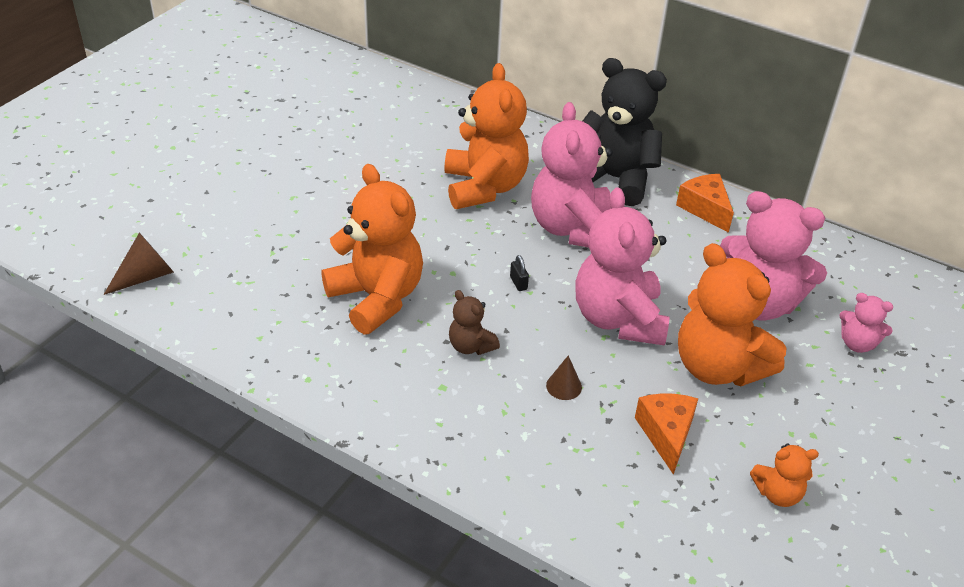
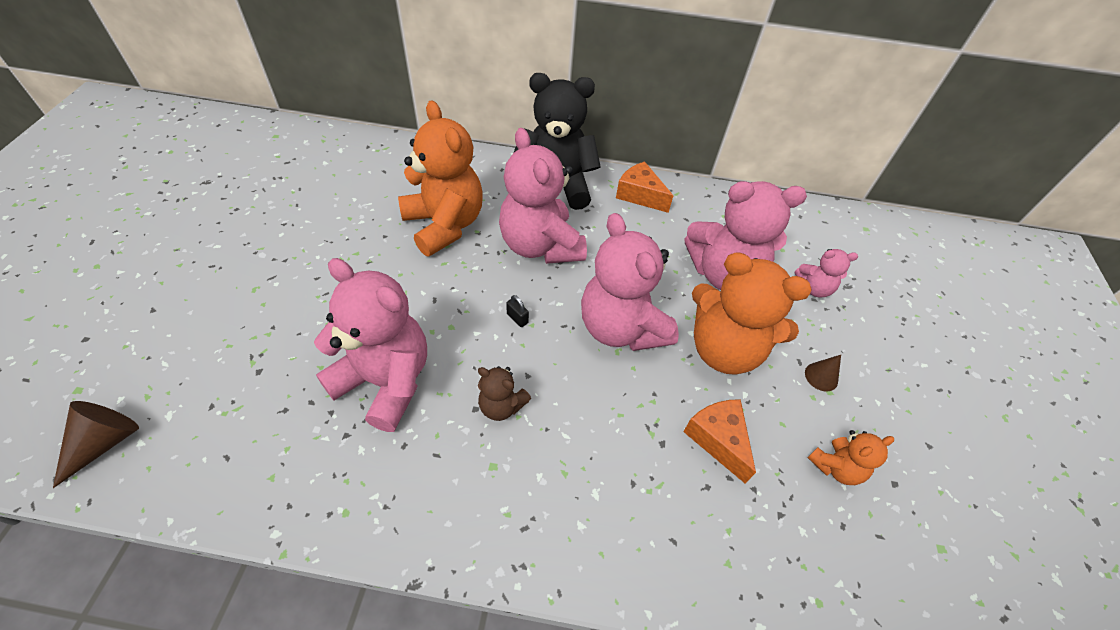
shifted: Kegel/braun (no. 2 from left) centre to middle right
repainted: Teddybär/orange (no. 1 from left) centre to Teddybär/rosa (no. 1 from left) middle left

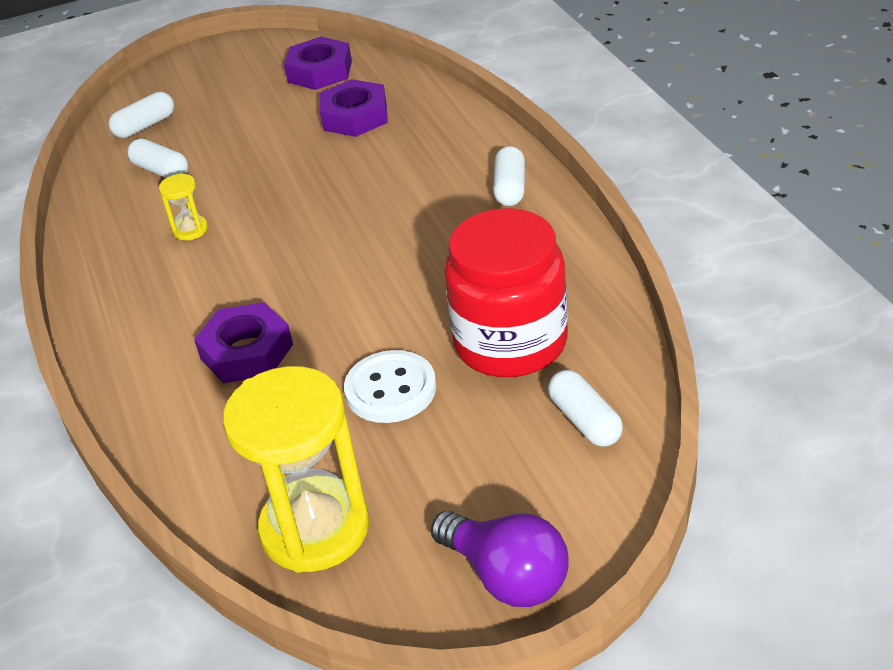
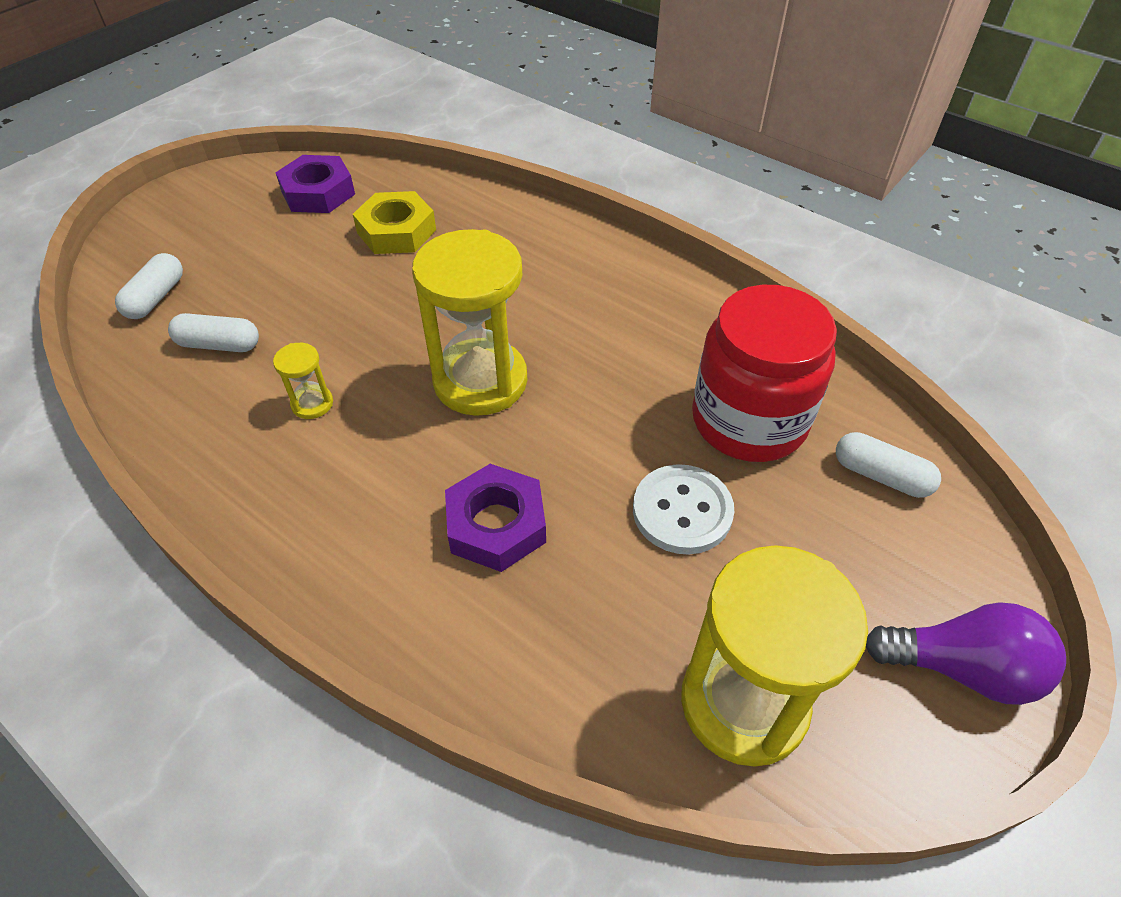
gone: Kapsel/weiß (no. 3 from left) top centre
new: Sanduhr/gelb (no. 2 from left) centre
repainted: Sechskantmutter/lila (no. 3 from left) top centre to Sechskantmutter/gelb top centre

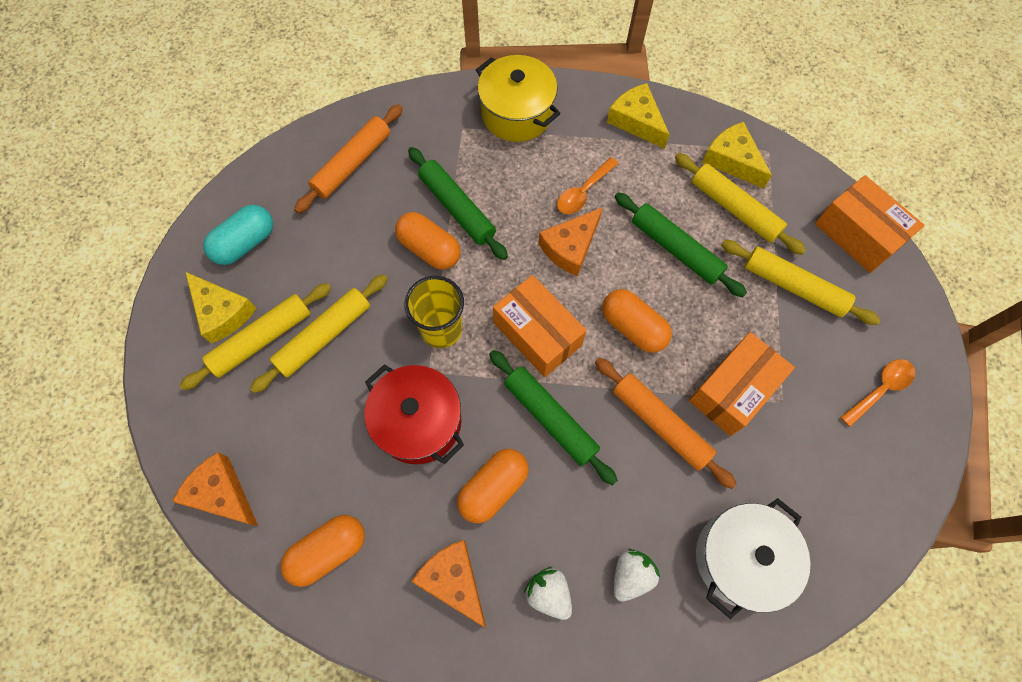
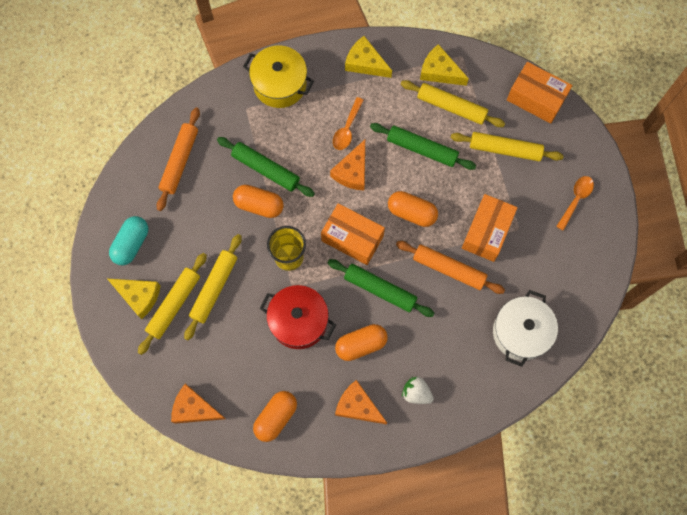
gone: Erdbeere/weiß (no. 2 from left) bottom centre
rotated: Kapsel/orange (no. 3 from left) bottom centre = centre 45 degrees clockwise

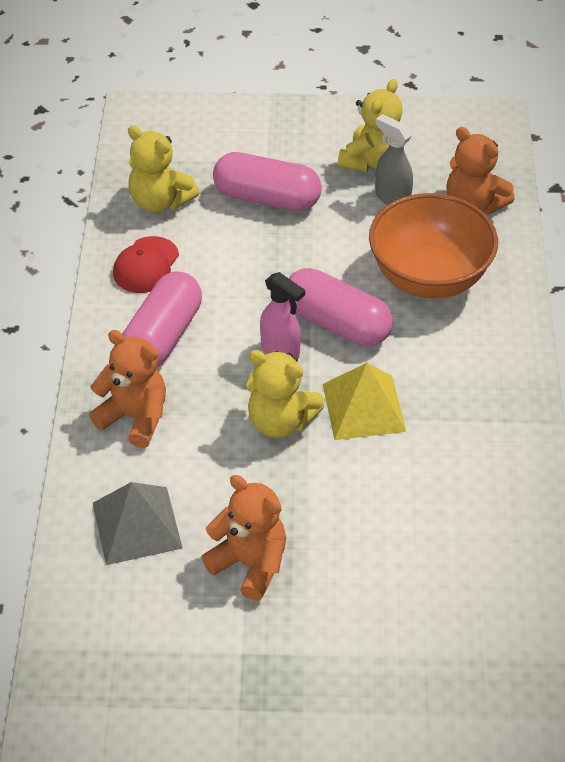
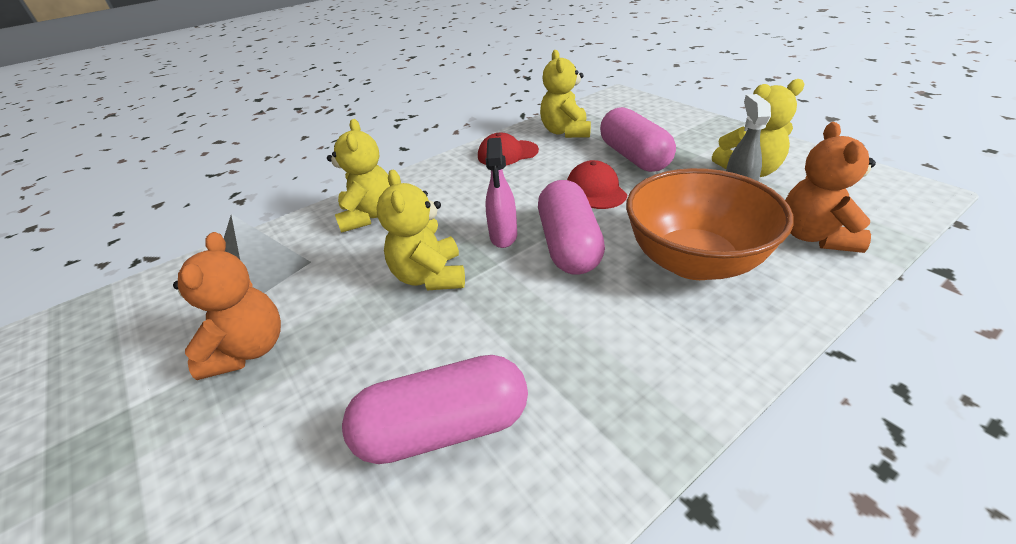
gone: Pyramide/gelb centre
new: Kappe/rot (no. 2 from left) centre
shifted: Kapsel/rosa (no. 1 from left) middle left to bottom centre
repainted: Teddybär/orange (no. 1 from left) middle left to Teddybär/gelb (no. 1 from left) top centre

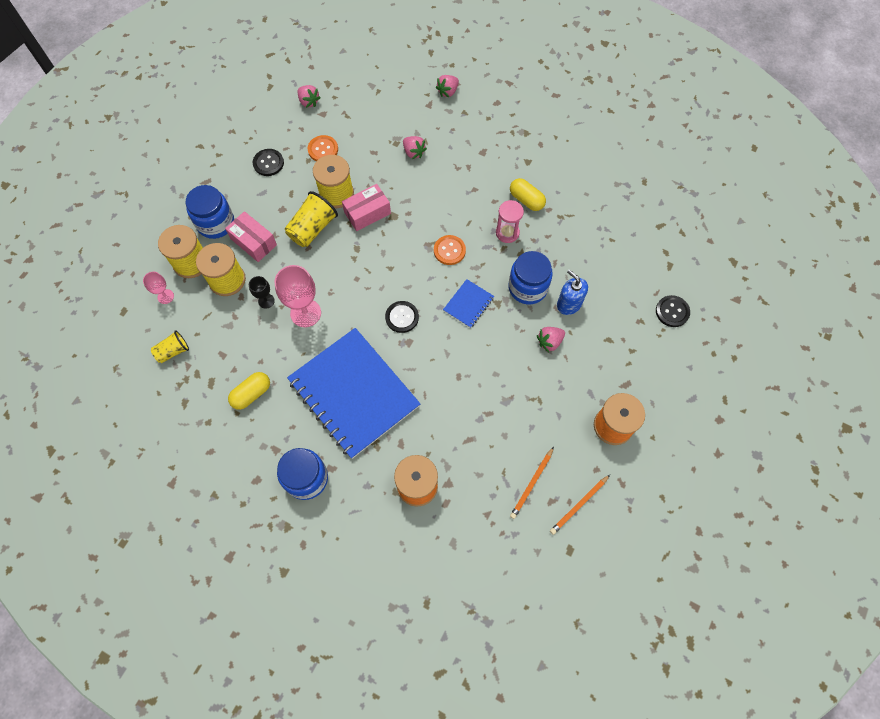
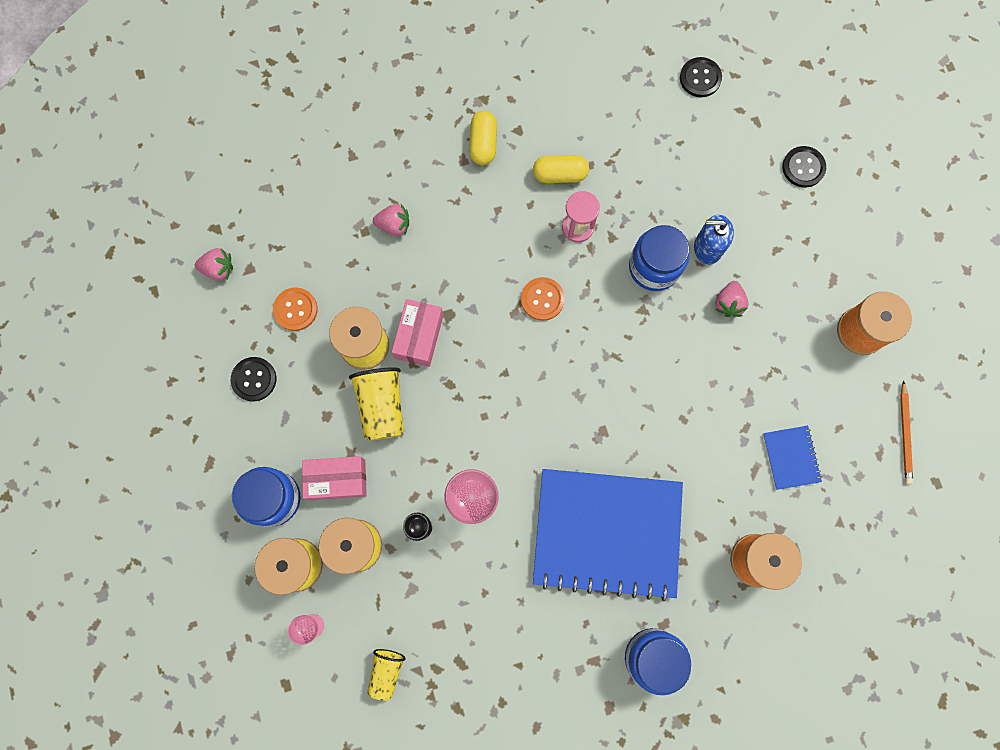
gone: Erdbeere/rosa (no. 3 from left) top centre; Bleistift/orange (no. 1 from left) bottom centre
shifted: Kapsel/gelb (no. 1 from left) middle left to top centre; Knopf/schwarz (no. 2 from left) centre to top right; Notizbuch/blau (no. 2 from left) centre to middle right

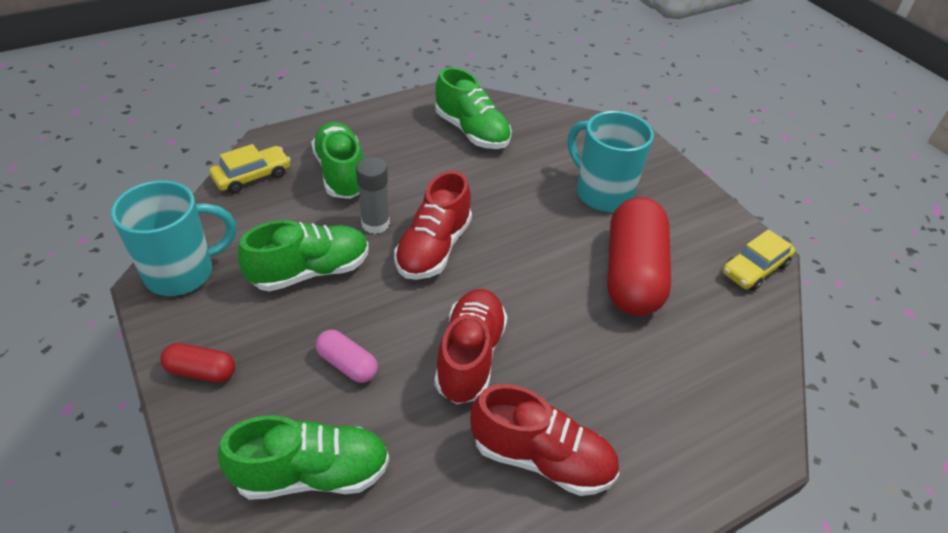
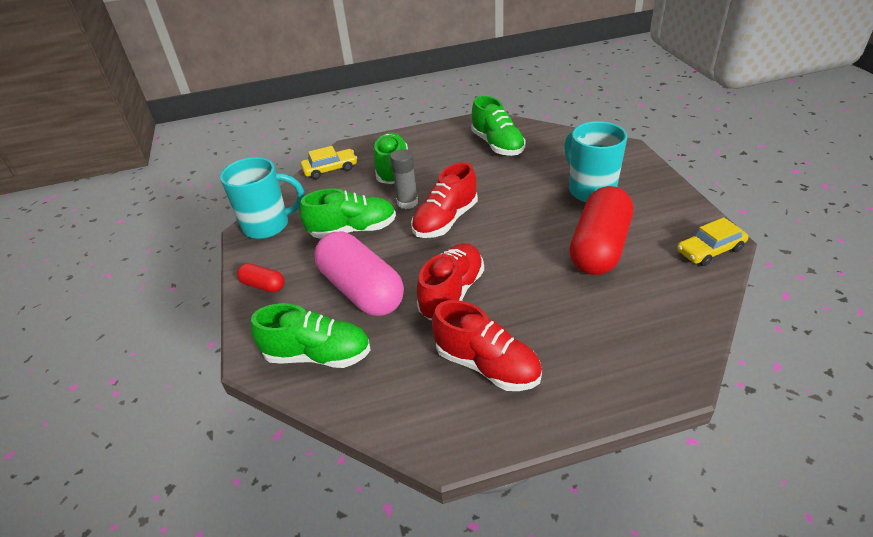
scaled: Kapsel/rosa bottom centre = centre x2.20

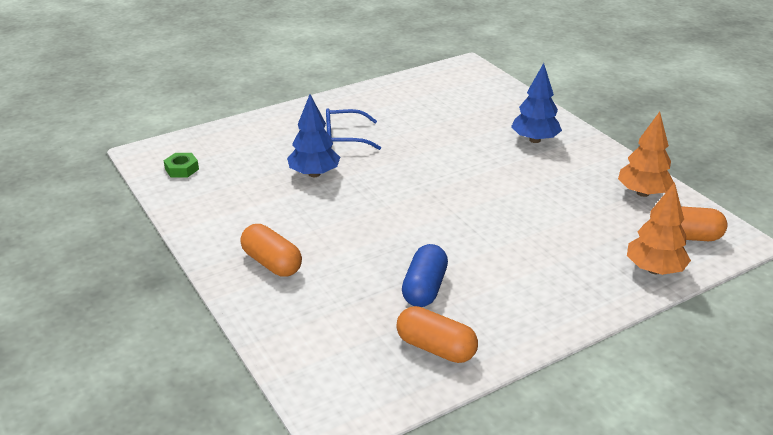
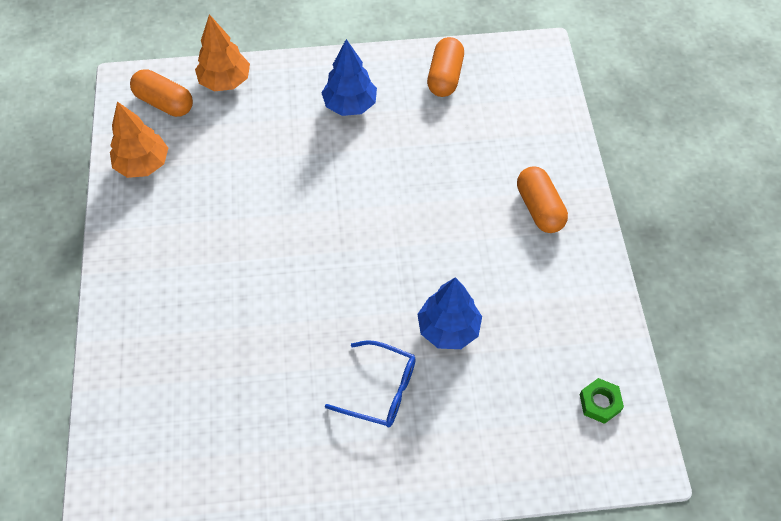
gone: Kapsel/blau centre
shifted: Baum/blau (no. 2 from left in the first image) top right to Baum/blau (no. 1 from left) top centre
rotated: Kapsel/orange (no. 2 from left) bottom centre = top centre 45 degrees clockwise

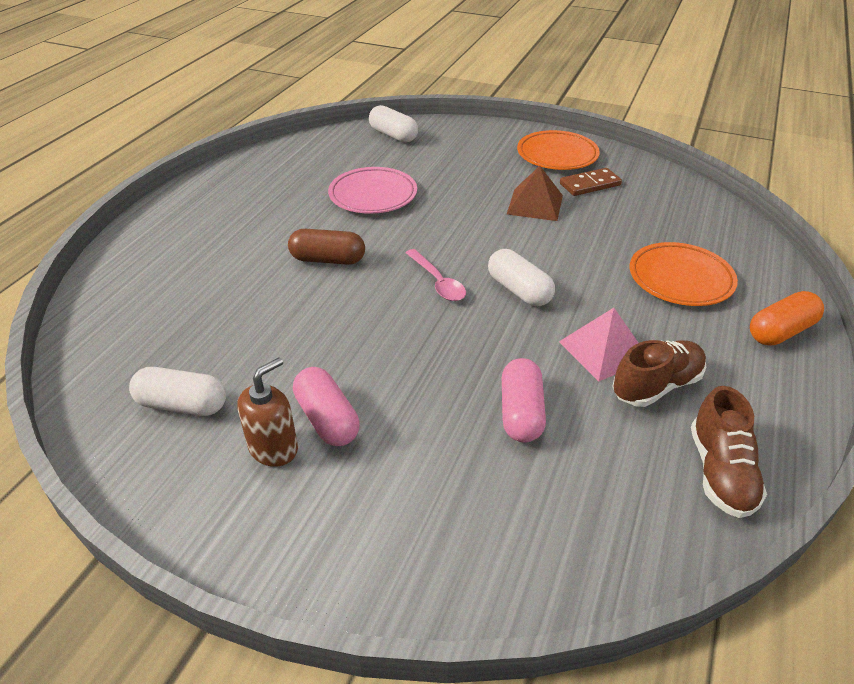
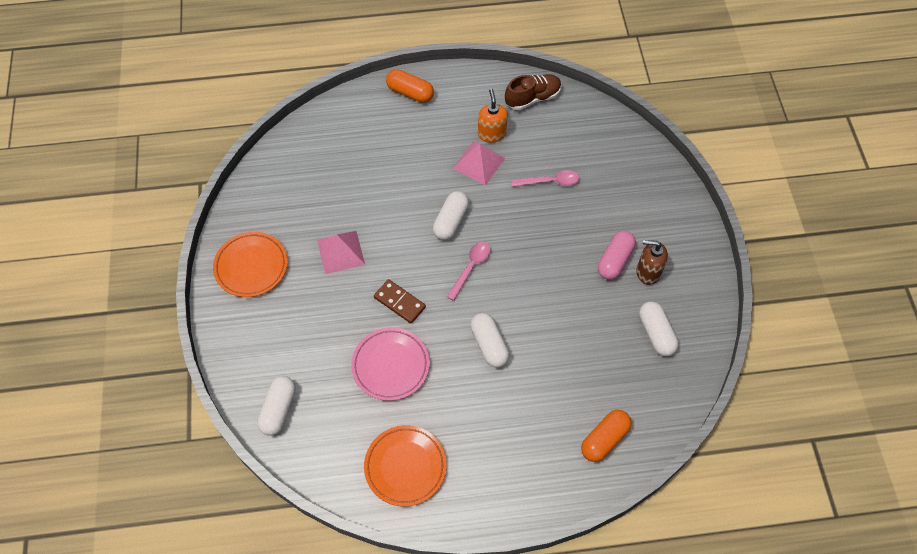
new: Kapsel/orange (no. 2 from left) bottom centre
shifted: Dominostein/braun top right to centre; Teller/orange (no. 2 from left) middle right to bottom centre
swapped: Kapsel/rosa (no. 2 from left) centre to Löffel/rosa (no. 2 from left) top centre; Schuh/braun (no. 1 from left) middle right to Seifenspender/orange top centre
repainted: Kapsel/braun centre to Kapsel/weiß (no. 3 from left) centre; Pyramide/braun top centre to Pyramide/rosa (no. 1 from left) centre

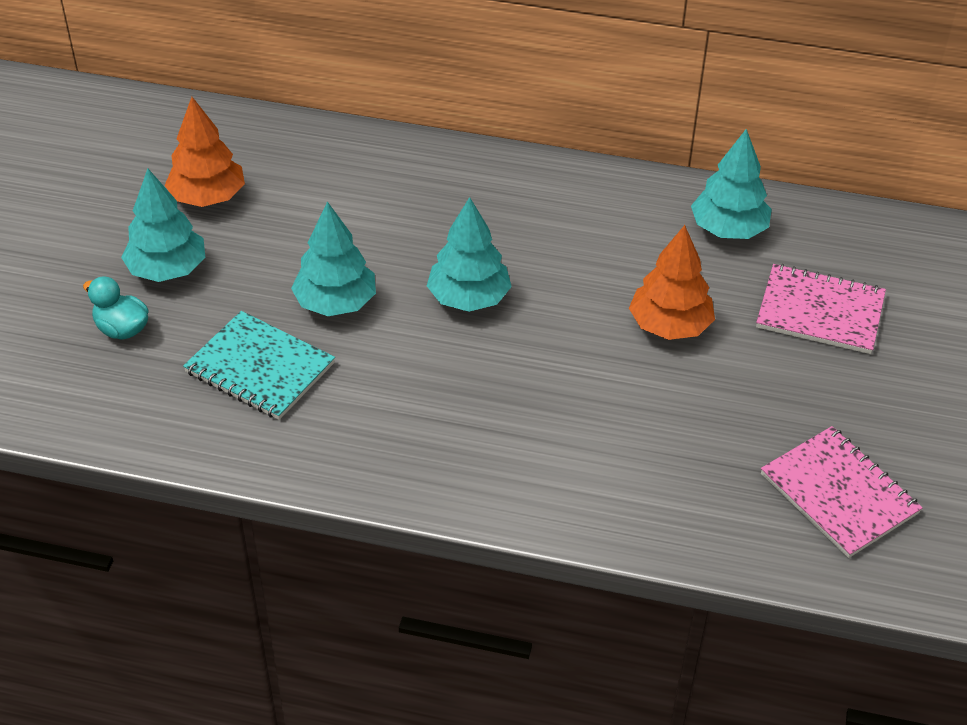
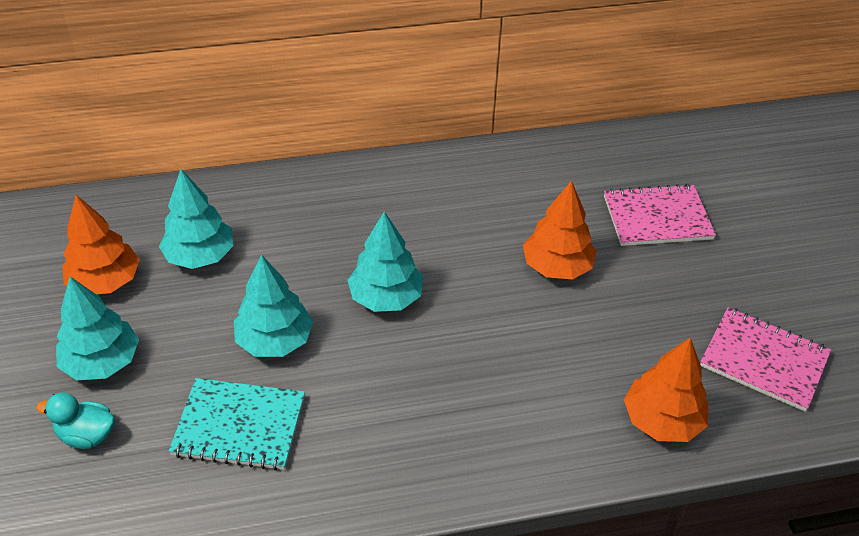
new: Baum/orange (no. 3 from left) bottom right
shifted: Baum/türkis (no. 4 from left in the first image) top right to Baum/türkis (no. 2 from left) middle left

